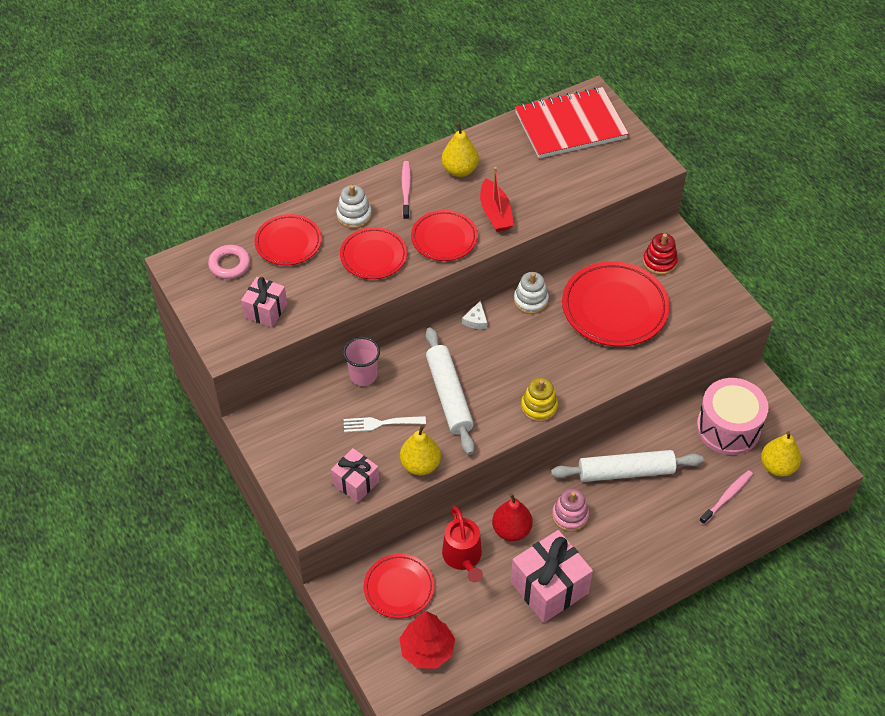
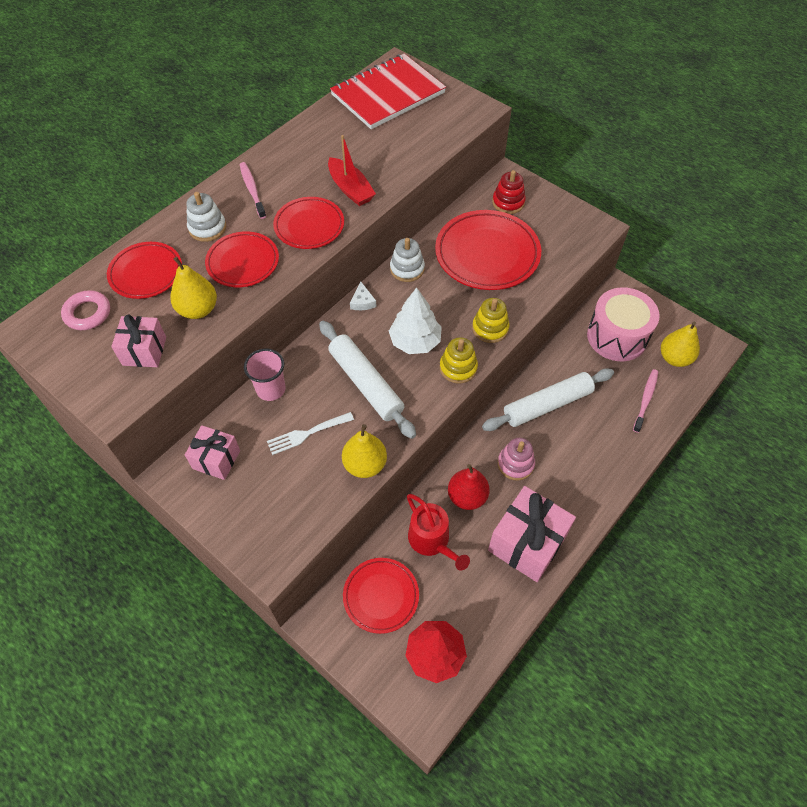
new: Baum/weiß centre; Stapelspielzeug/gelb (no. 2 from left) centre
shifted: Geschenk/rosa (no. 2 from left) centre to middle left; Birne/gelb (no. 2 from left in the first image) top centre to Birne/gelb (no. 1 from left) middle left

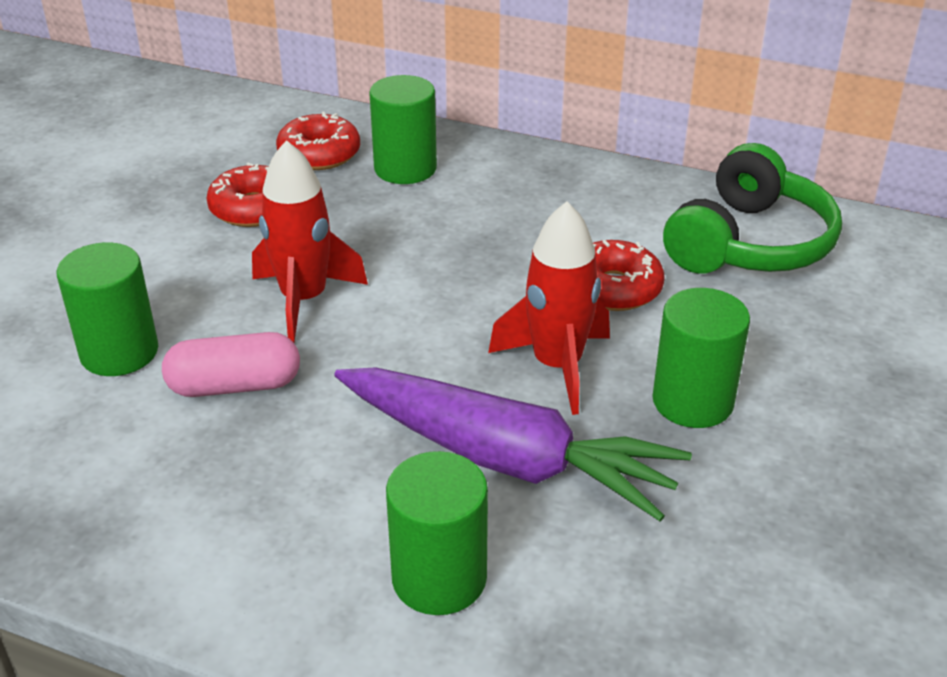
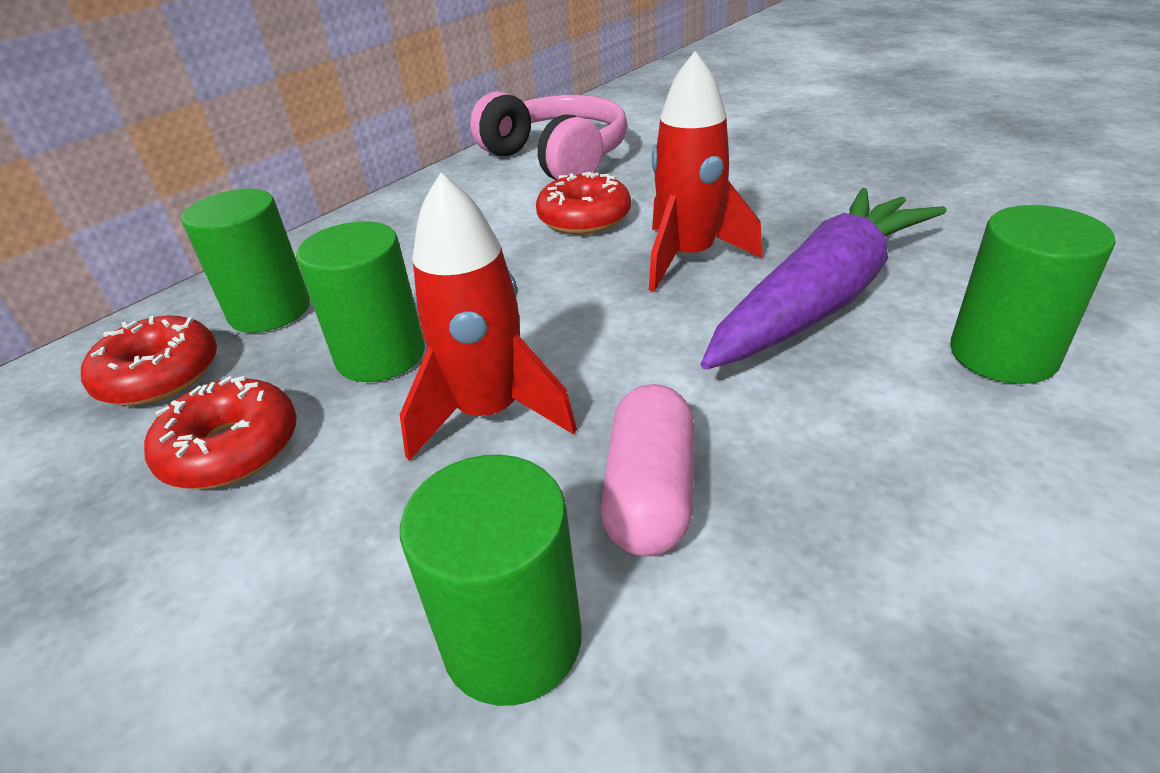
shifted: Vollzylinder/grün (no. 4 from left in the first image) middle right to Vollzylinder/grün (no. 2 from left) middle left
repainted: Kopfhörer/grün top right to Kopfhörer/rosa top centre

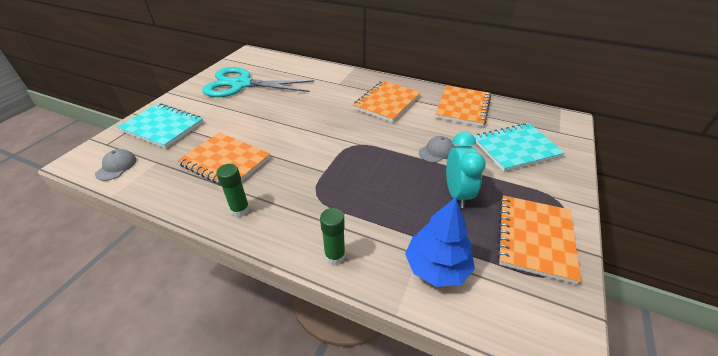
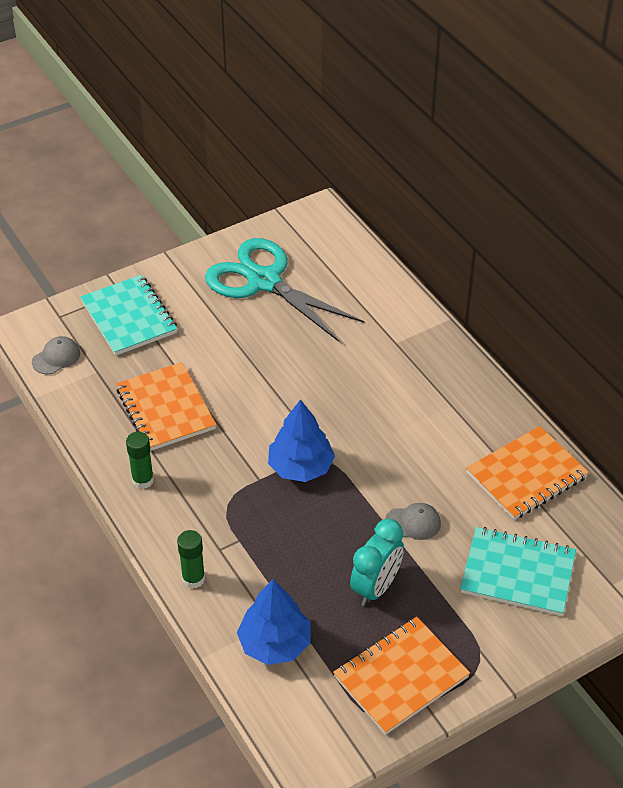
gone: Notizbuch/orange (no. 2 from left) top centre
new: Baum/blau (no. 2 from left) centre

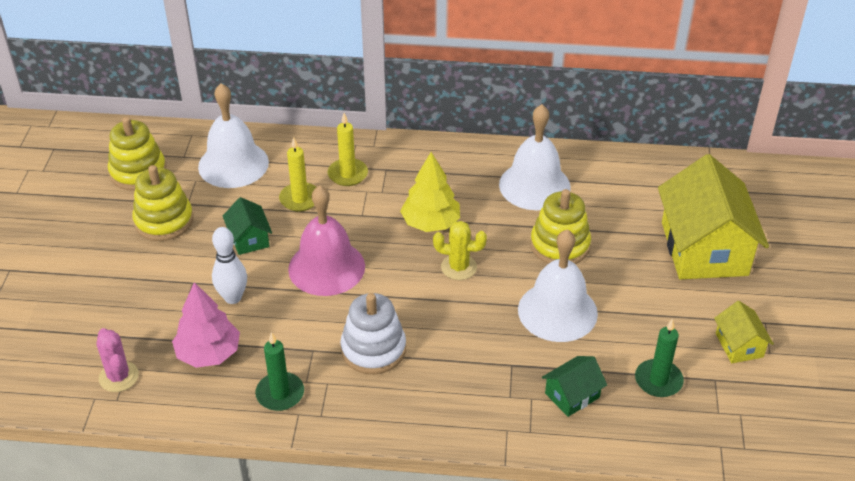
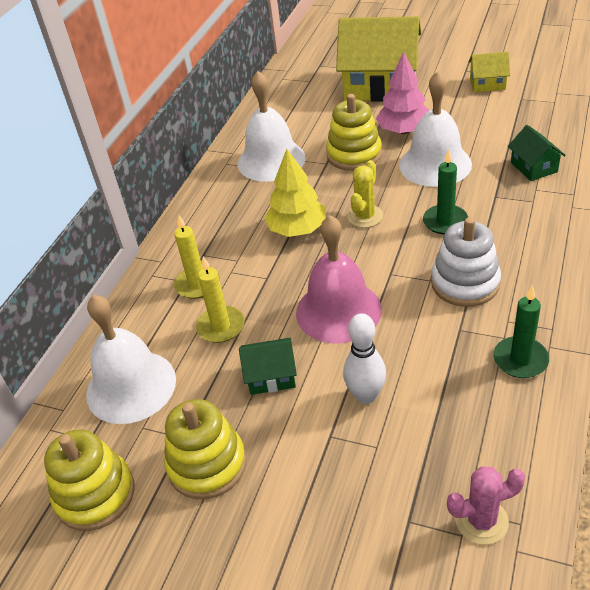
shifted: Baum/rosa bottom left to top right; Kerze/grün (no. 2 from left in the first image) bottom right to Kerze/grün (no. 1 from left) top right

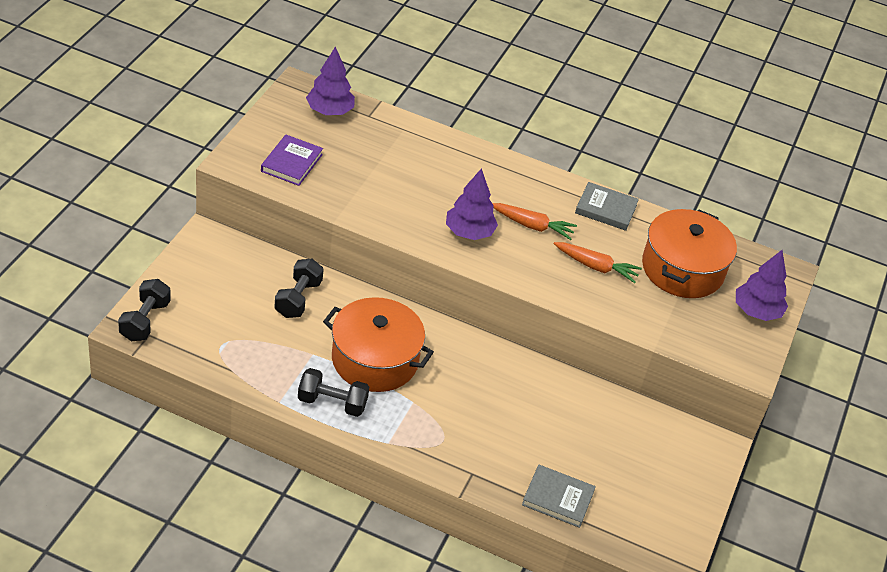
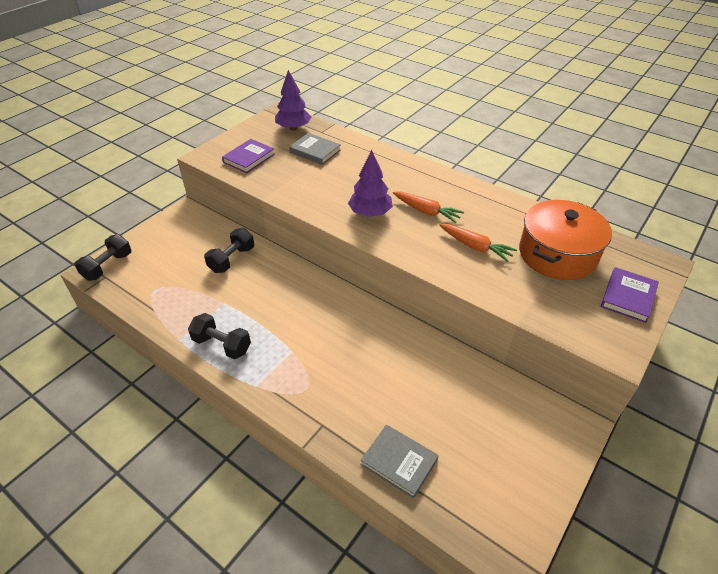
gone: Kochtopf/orange (no. 1 from left) centre
shifted: Buch/grau (no. 2 from left in the first image) middle right to Buch/grau (no. 1 from left) top centre
swapped: Baum/lila (no. 3 from left) middle right to Buch/lila (no. 2 from left) middle right

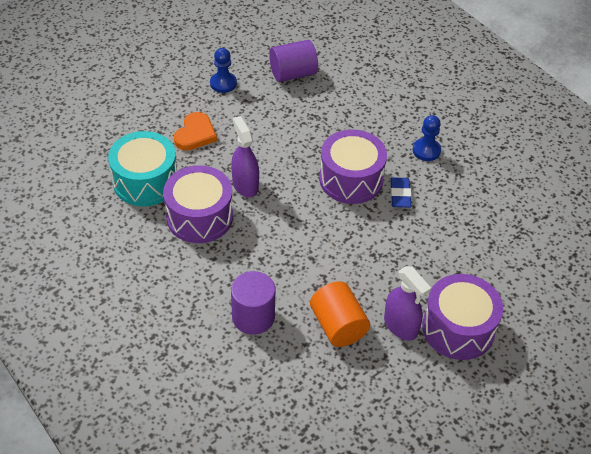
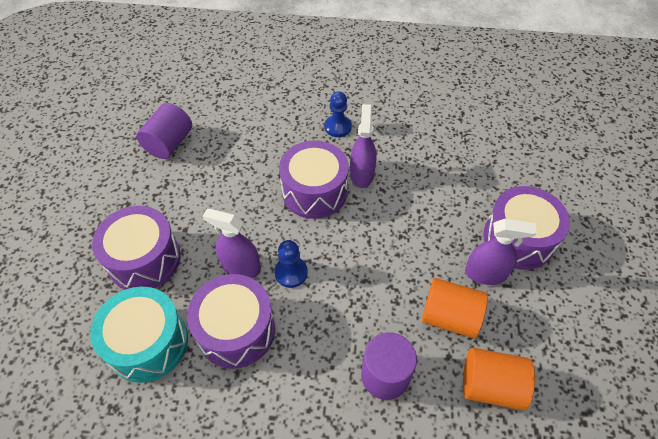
new: Vollzylinder/orange (no. 2 from left) bottom right
shifted: Bauer/blau (no. 1 from left) top centre to centre
swapped: Herz/orange top left to Trommel/lila (no. 1 from left) middle left; Radiergummi/blau middle right to Sprühflasche/lila (no. 2 from left) top centre

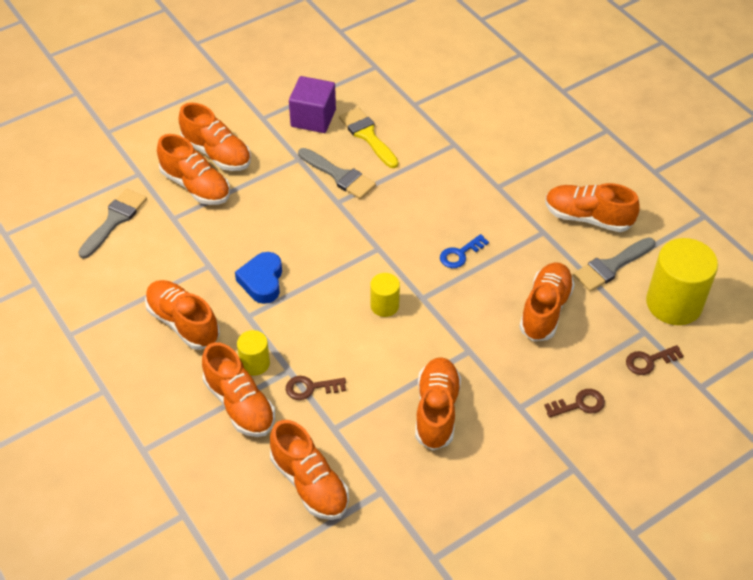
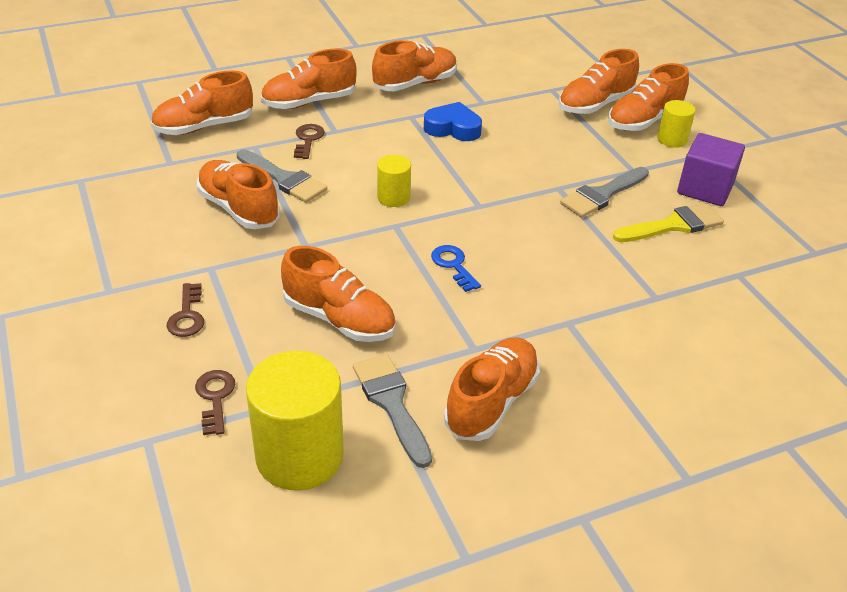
shifted: Pinsel/grau (no. 1 from left) middle left to top left; Vollzylinder/gelb (no. 1 from left in the first image) centre to Vollzylinder/gelb (no. 3 from left) top right
rotated: Schuh/orange (no. 6 from left in the first image) bottom centre = top left 150 degrees counterclockwise

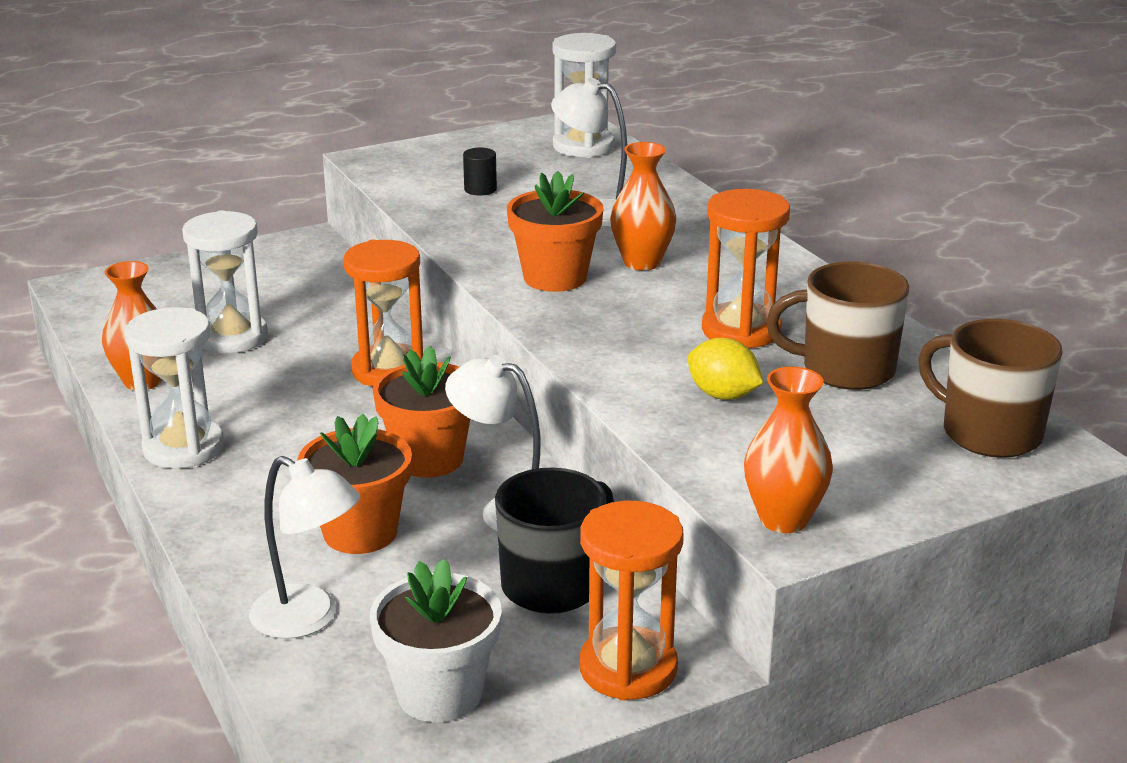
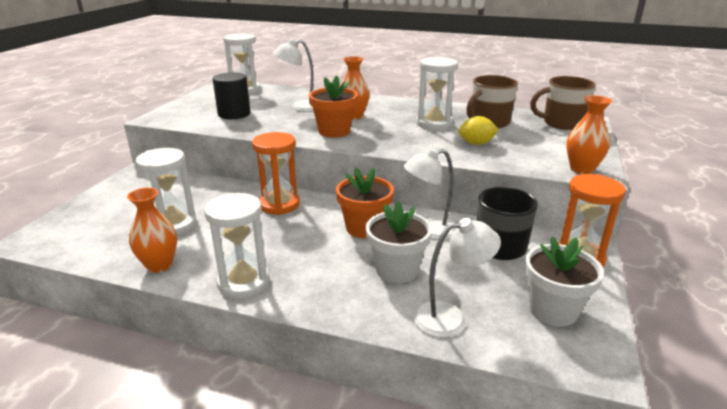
repainted: Blumentopf/orange (no. 1 from left) middle left to Blumentopf/weiß (no. 1 from left) centre; Sanduhr/orange (no. 3 from left) centre to Sanduhr/weiß (no. 4 from left) top centre
scaled: Vollzylinder/schwarz top centre = top left x1.89

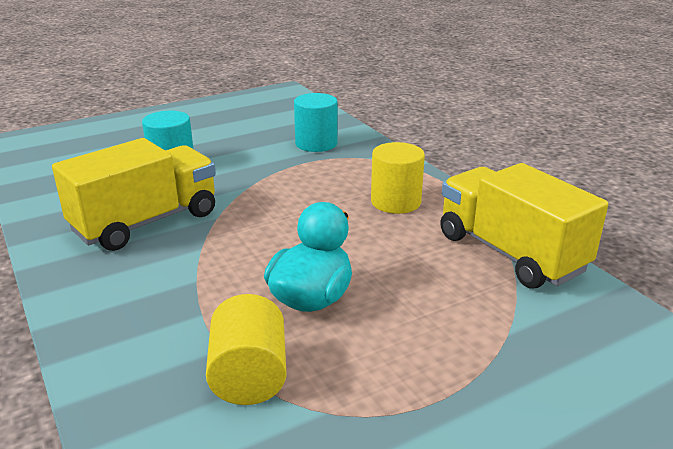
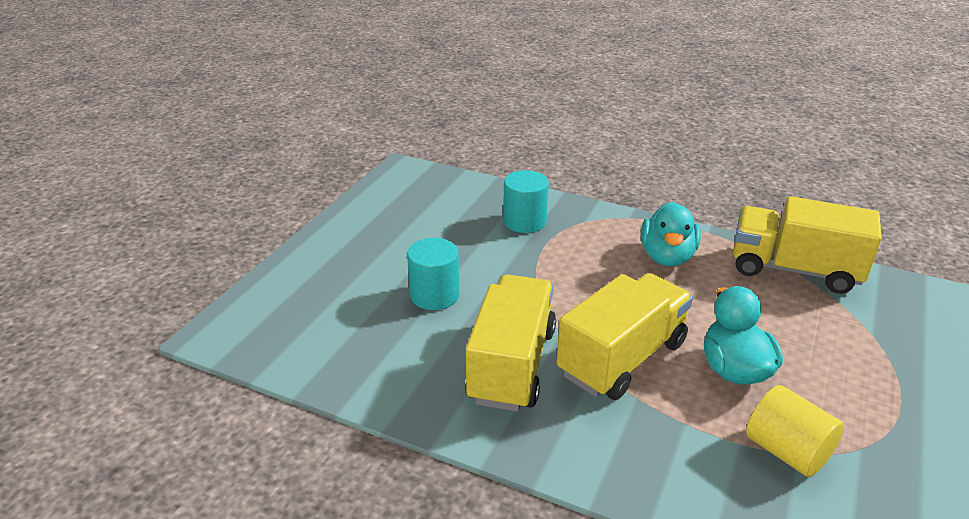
new: Lastwagen/gelb (no. 2 from left) centre
swapped: Vollzylinder/gelb (no. 2 from left) centre to Ente/türkis (no. 1 from left) middle right

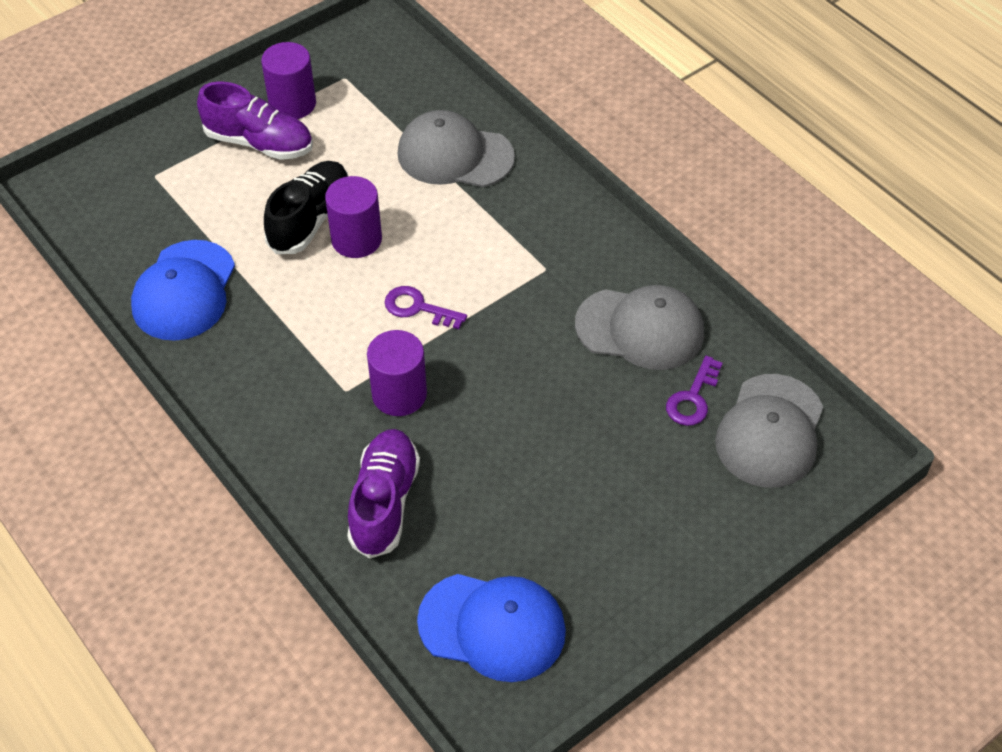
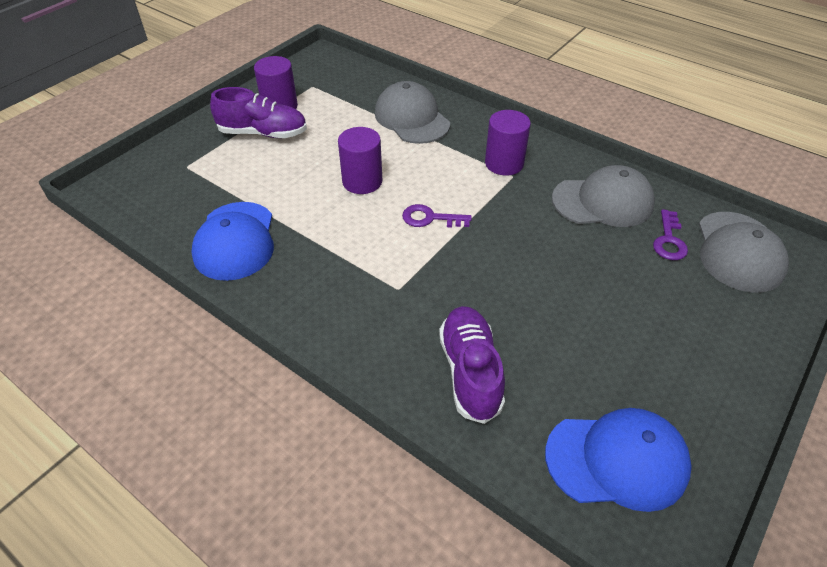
gone: Schuh/schwarz top left
shifted: Vollzylinder/lila (no. 3 from left) centre to top centre
rotated: Kappe/grau (no. 1 from left) top centre = top centre 60 degrees clockwise

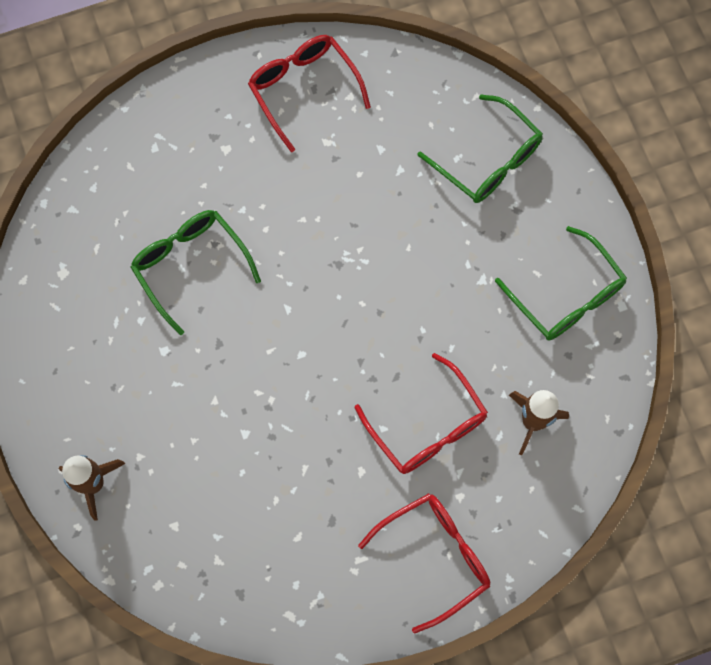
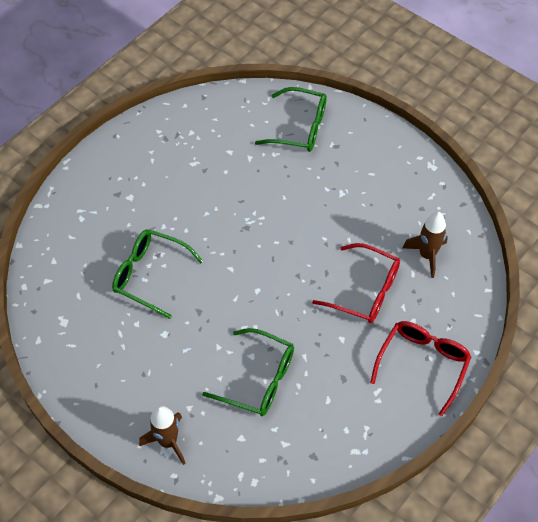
gone: Brille/rot (no. 1 from left) top centre
shifted: Brille/grün (no. 3 from left in the first image) middle right to Brille/grün (no. 2 from left) bottom centre

